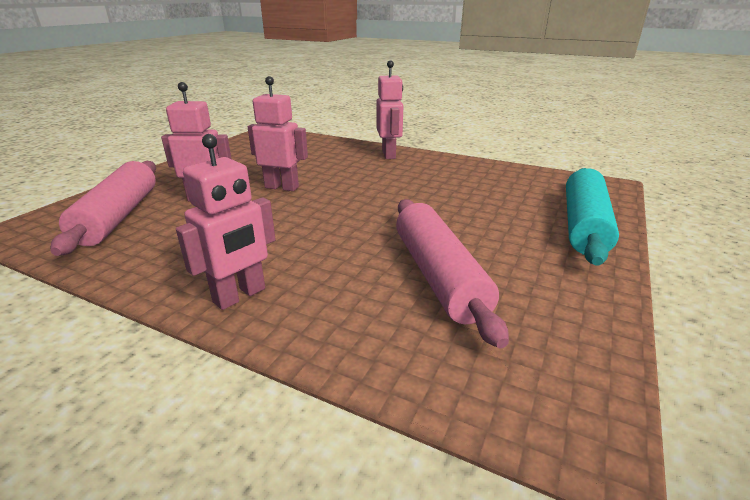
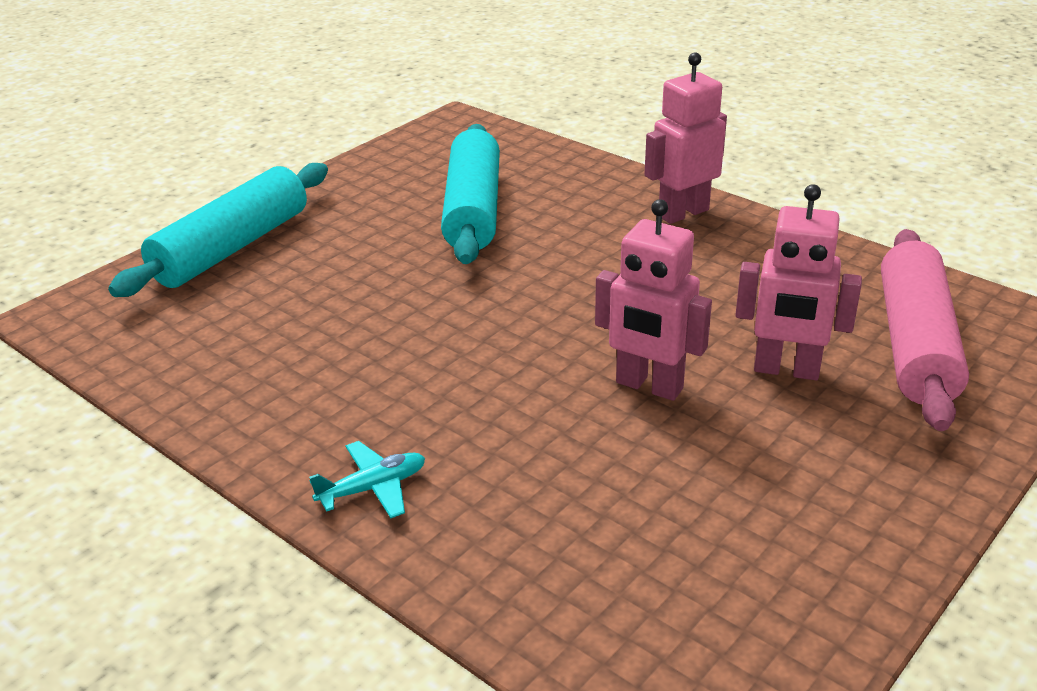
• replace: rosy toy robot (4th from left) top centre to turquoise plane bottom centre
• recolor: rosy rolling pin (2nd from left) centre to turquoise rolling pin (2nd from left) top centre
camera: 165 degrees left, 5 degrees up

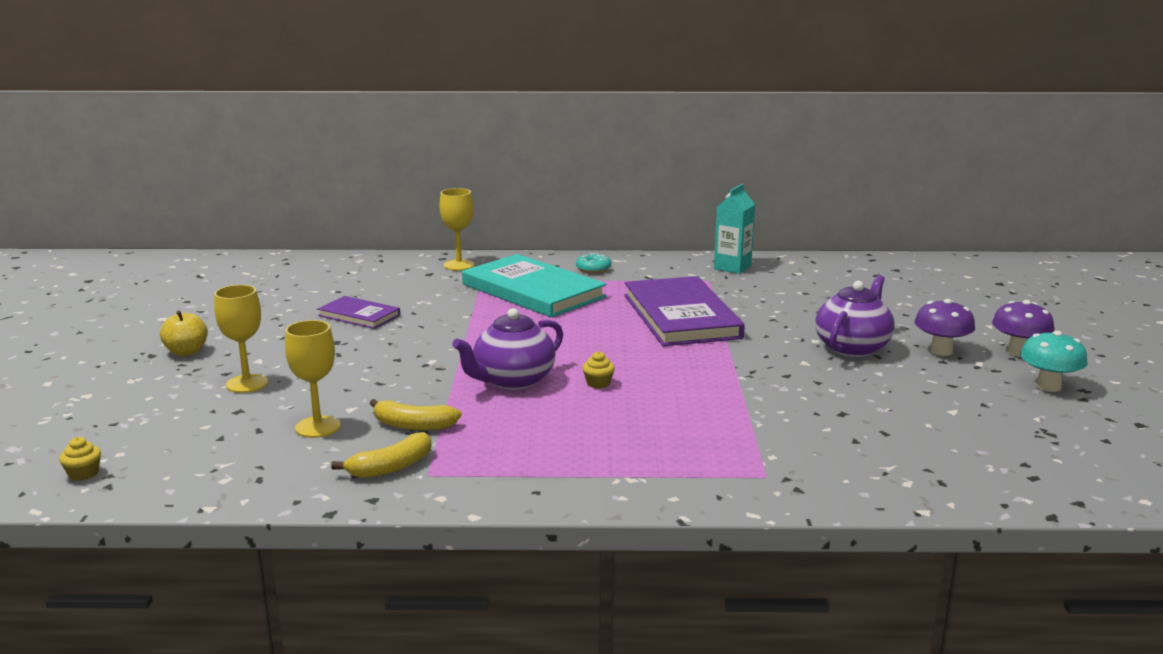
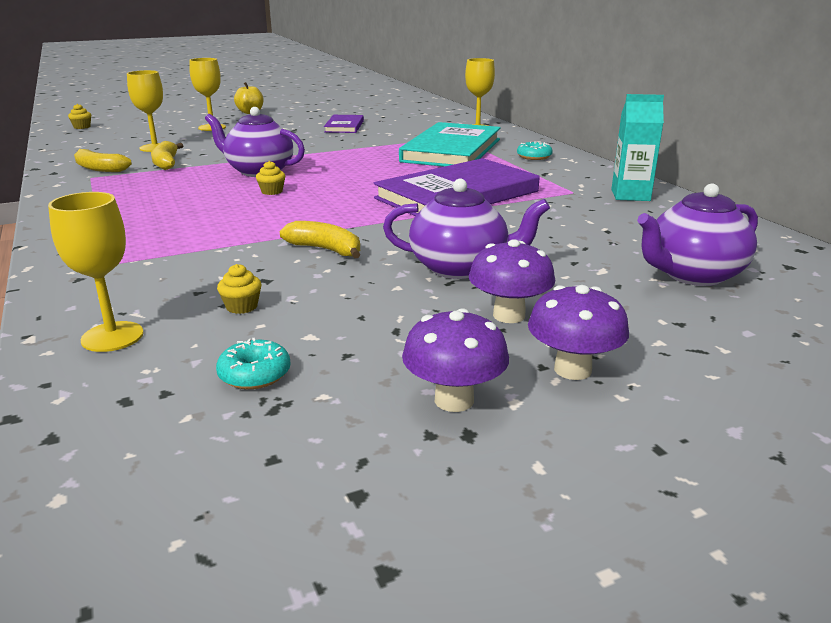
• recolor: turquoise mushroom middle right to royal purple mushroom (1st from left) centre
• insert: yellow wine glass (1st from left) middle left
• insert: turquoise donut (1st from left) middle left
• insert: yellow fairy cake (2nd from left) middle left
• insert: yellow banana fruit (3rd from left) centre
• insert: royal purple teapot (3rd from left) middle right
camera: 65 degrees right, 5 degrees up

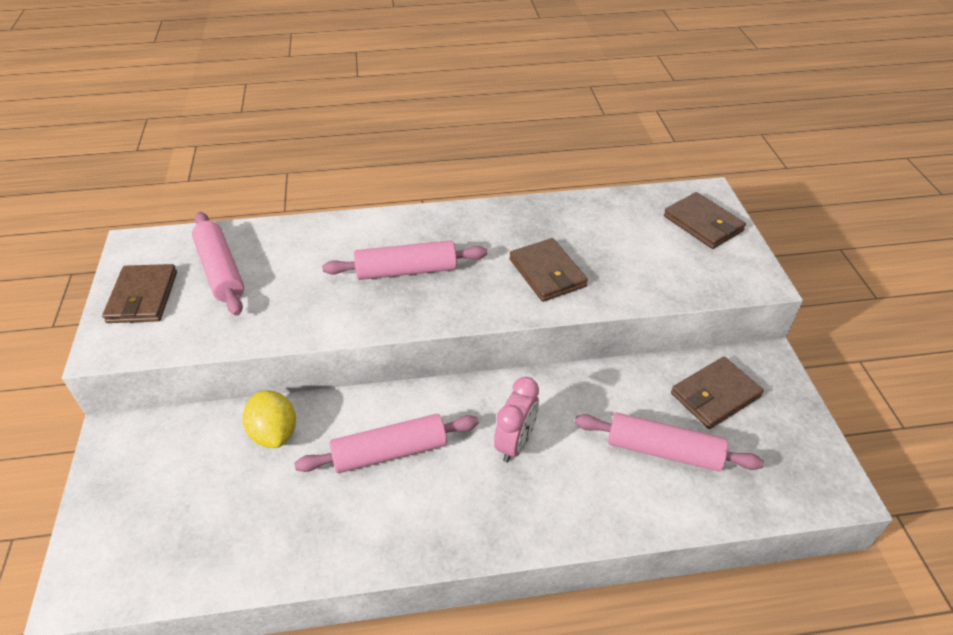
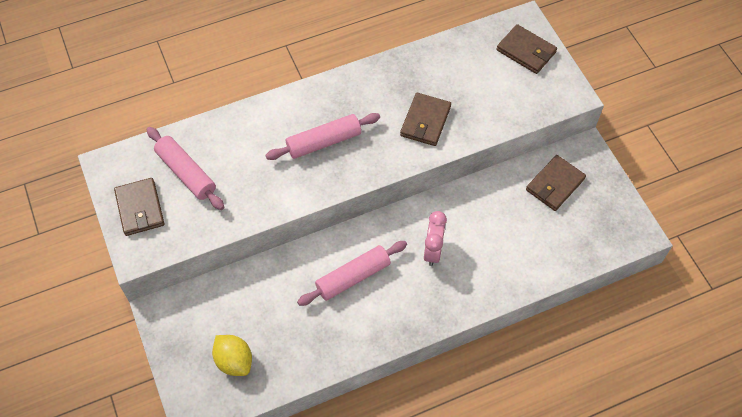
• move: yellow lemon middle left to bottom left
• rotate: russet card wallet (2nd from left) centre = top centre 60 degrees clockwise
• delete: rosy rolling pin (4th from left) bottom right
camera: 15 degrees left, 15 degrees up

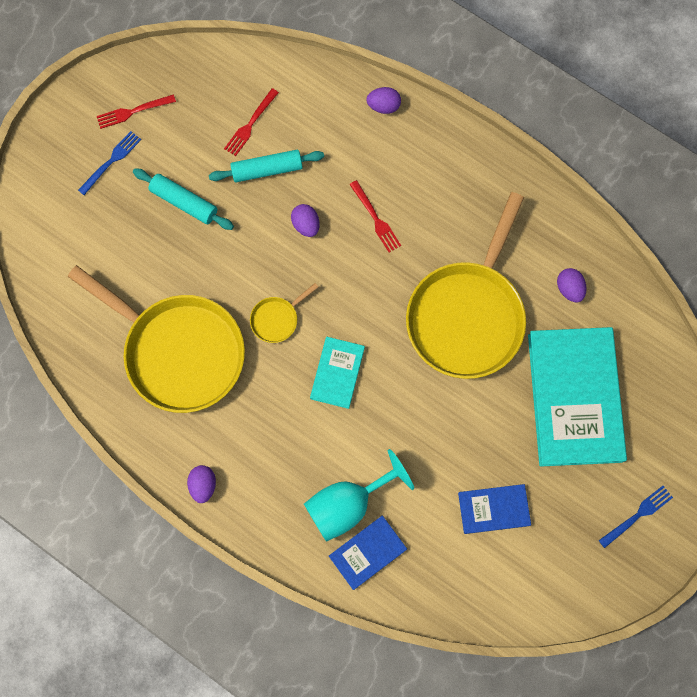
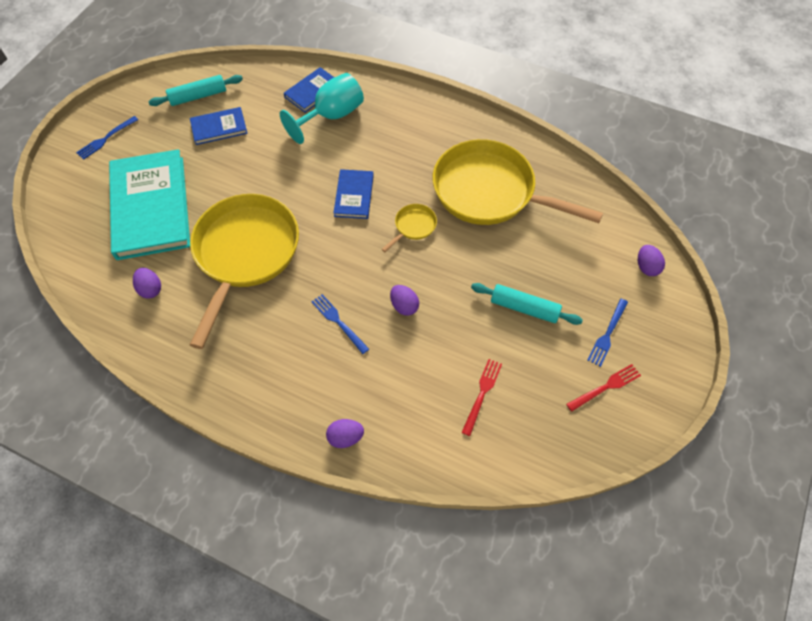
• move: royal purple egg (1st from left in the first image) bottom left to royal purple egg (4th from left) middle right
• move: turquoise rolling pin (2nd from left in the first image) top centre to turquoise rolling pin (1st from left) top left
• recolor: turquoise hardcover (1st from left) centre to cobalt hardcover (3rd from left) top centre
• recolor: crimson table fork (3rd from left) top centre to cobalt table fork (2nd from left) centre
camera: 170 degrees right, 15 degrees down

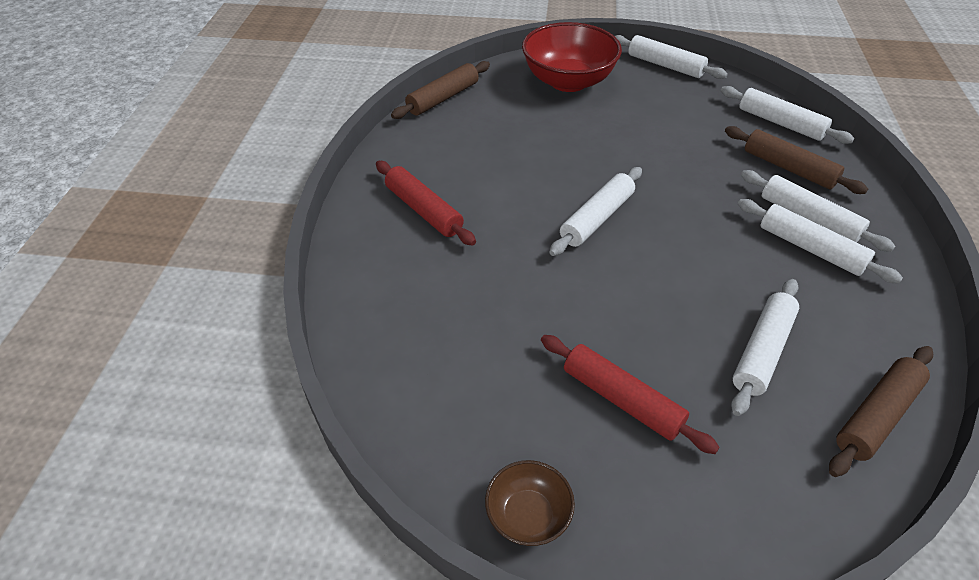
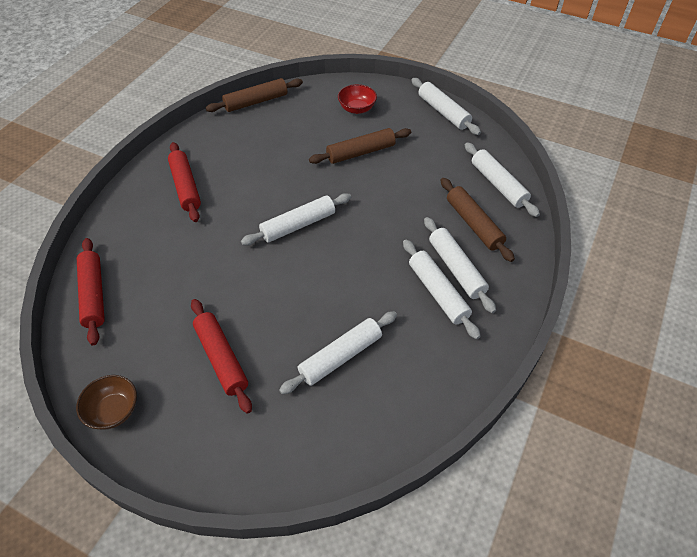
• resize: crimson bowl top centre = top centre x0.50
• move: russet rolling pin (3rd from left in the first image) bottom right to russet rolling pin (2nd from left) top centre
• insert: crimson rolling pin (1st from left) middle left
camera: 20 degrees right, 5 degrees up

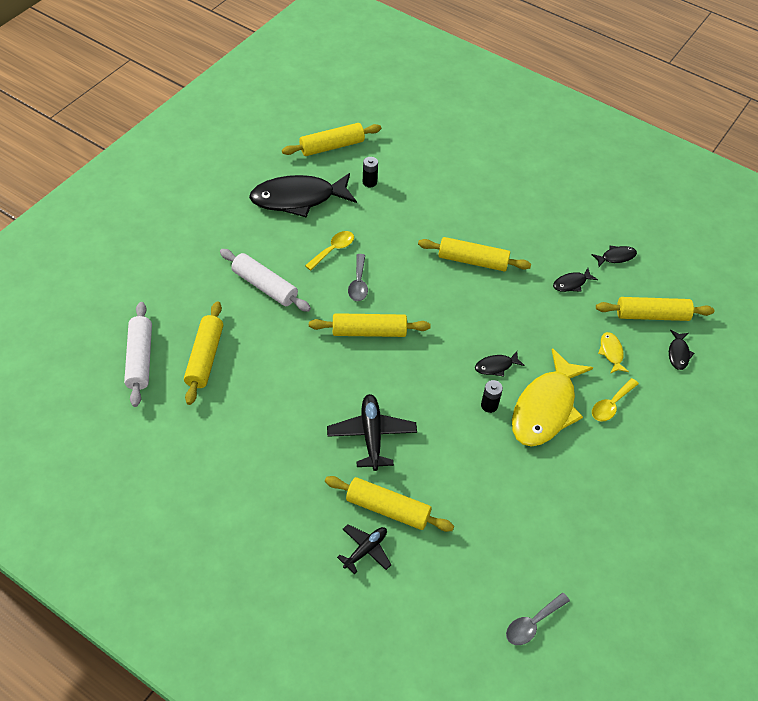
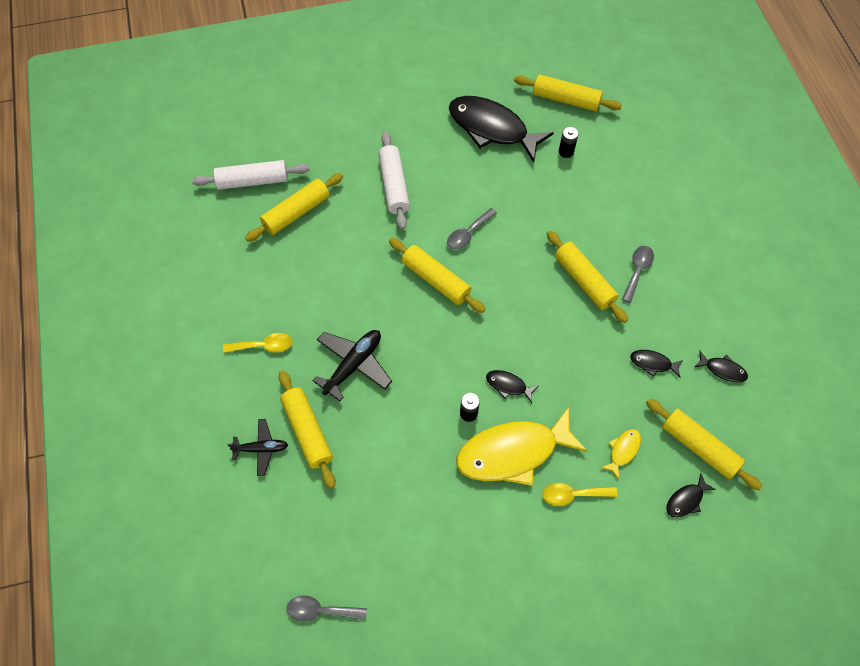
• rotate: snow-white rolling pin (1st from left) middle left = top left 45 degrees clockwise
• move: yellow tablespoon (1st from left) centre to middle left
• insert: gray tablespoon (3rd from left) middle right
camera: 45 degrees right, 10 degrees up

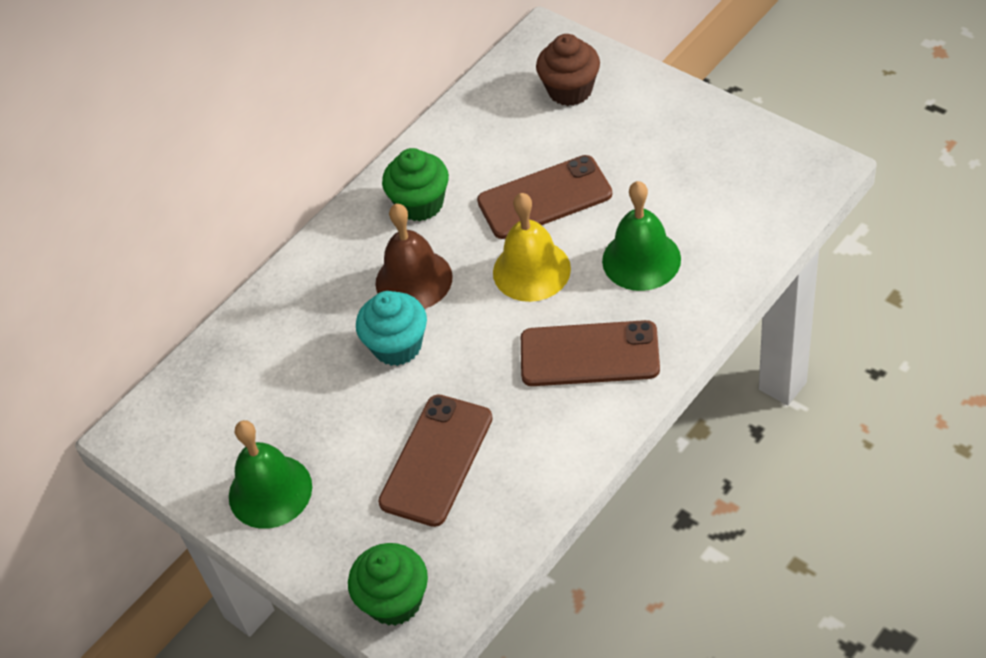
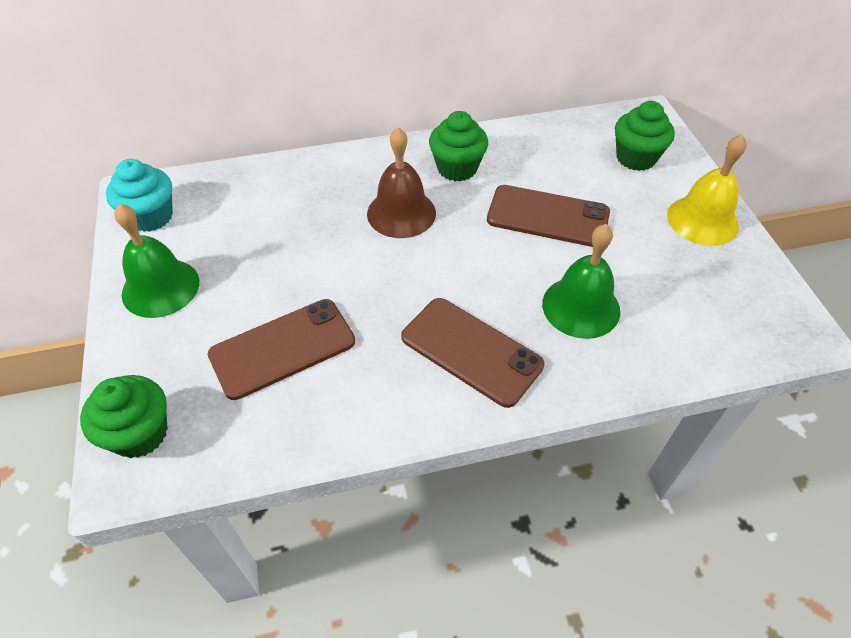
• move: turquoise fairy cake centre to top left
• move: yellow bell centre to top right
• recolor: russet fairy cake top centre to leaf-green fairy cake (3rd from left) top right
camera: 30 degrees right, 0 degrees up

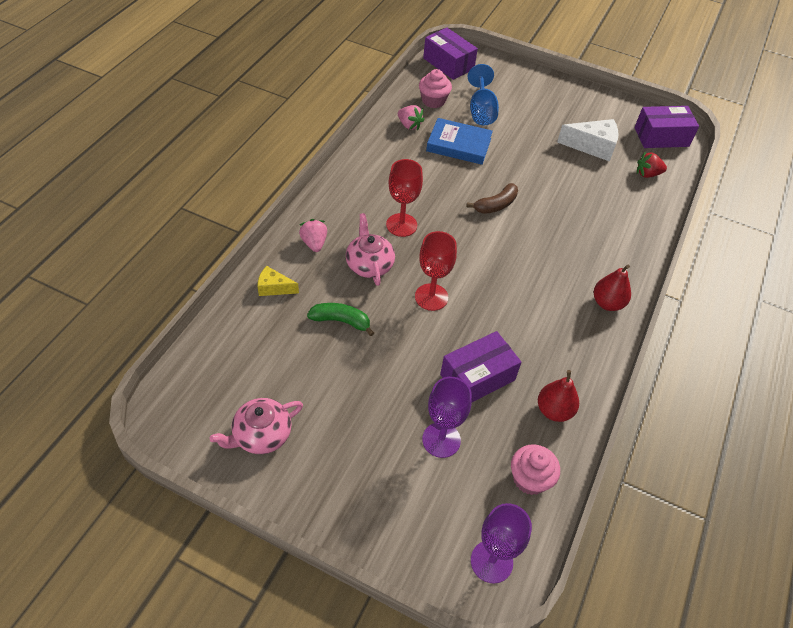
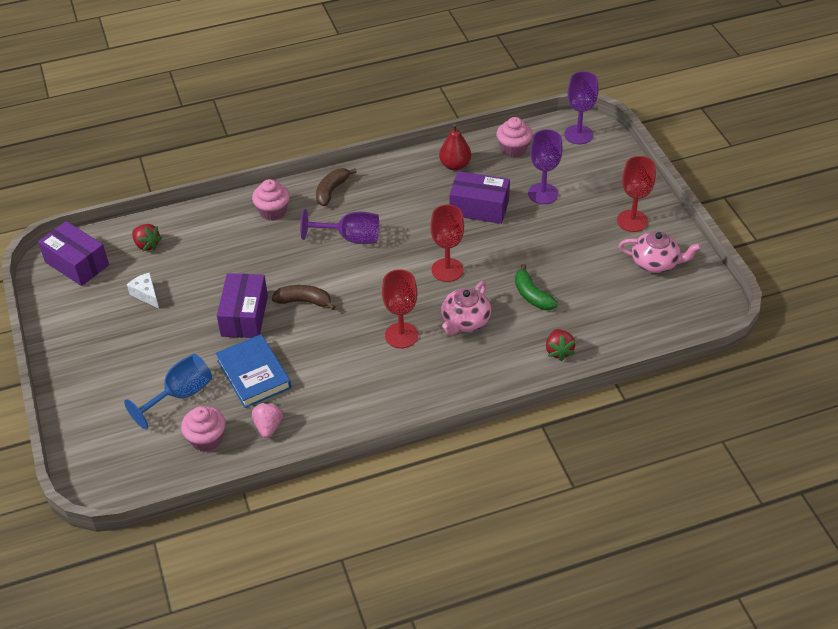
• replace: yellow piece of cheese centre to crimson berry (2nd from left) middle right
• delete: rosy berry (1st from left) centre
• move: royal purple package (1st from left in the first image) top centre to royal purple package (2nd from left) middle left
• resize: snow-white piece of cheese top right = middle left x0.59
• replace: crimson pear fruit (2nd from left) middle right to russet banana fruit (2nd from left) top centre
• insert: rosy fairy cake (2nd from left) top left
• insert: royal purple wine glass (1st from left) centre
• insert: crimson wine glass (3rd from left) top right
camera: 130 degrees left, 5 degrees down

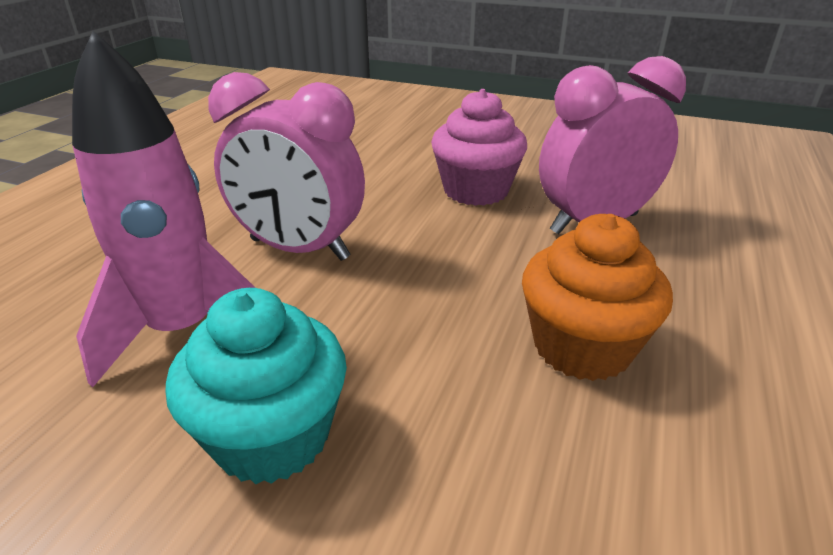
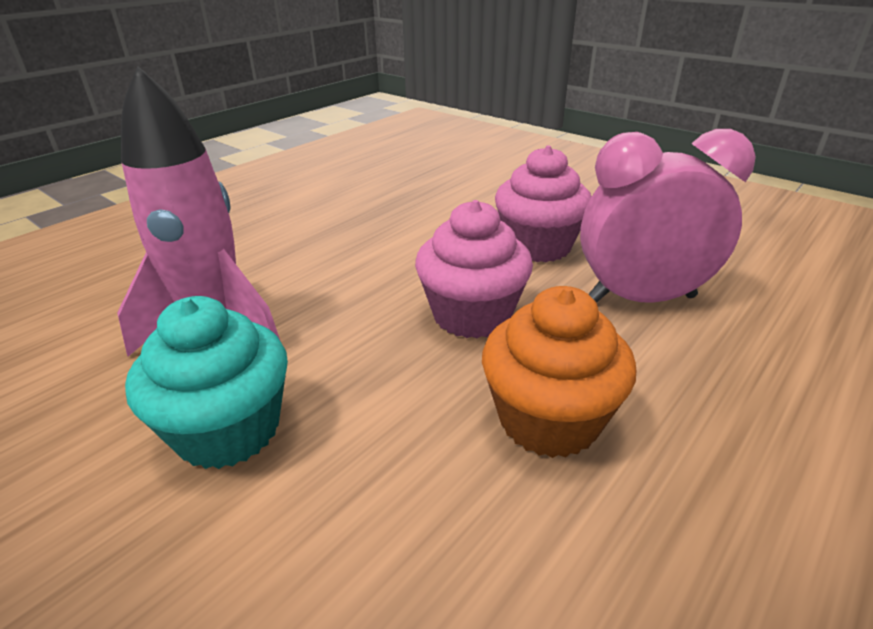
• delete: rosy bedside clock (1st from left) top centre
• insert: rosy fairy cake (1st from left) centre
camera: 20 degrees right, 0 degrees up

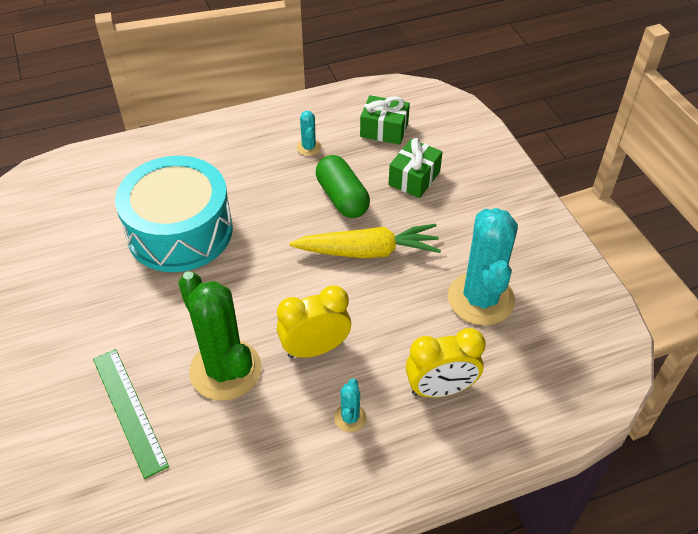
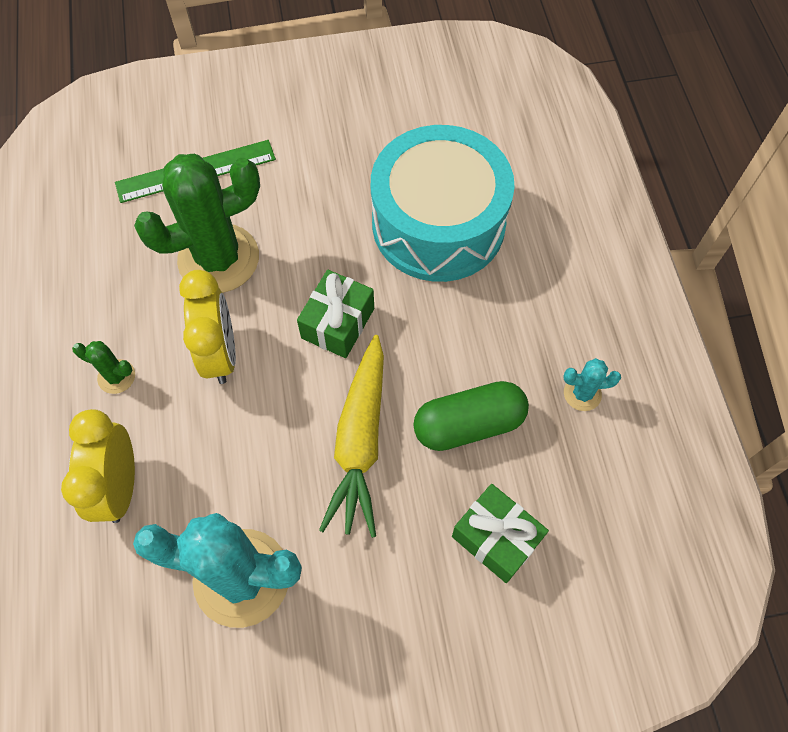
• recolor: turquoise prickly plant (2nd from left) bottom centre to leaf-green prickly plant (1st from left) middle left
• move: leaf-green wrapped gift (1st from left) top centre to centre
camera: 100 degrees right, 15 degrees up

